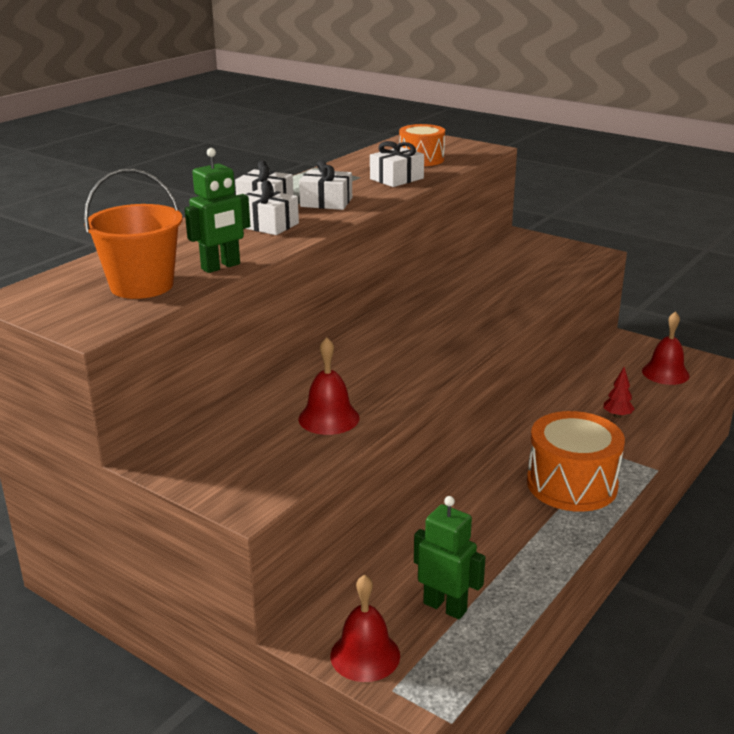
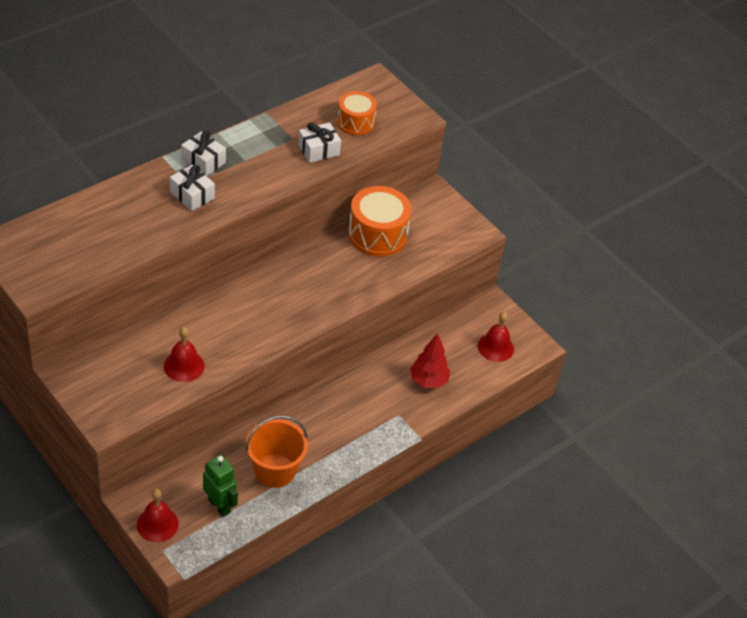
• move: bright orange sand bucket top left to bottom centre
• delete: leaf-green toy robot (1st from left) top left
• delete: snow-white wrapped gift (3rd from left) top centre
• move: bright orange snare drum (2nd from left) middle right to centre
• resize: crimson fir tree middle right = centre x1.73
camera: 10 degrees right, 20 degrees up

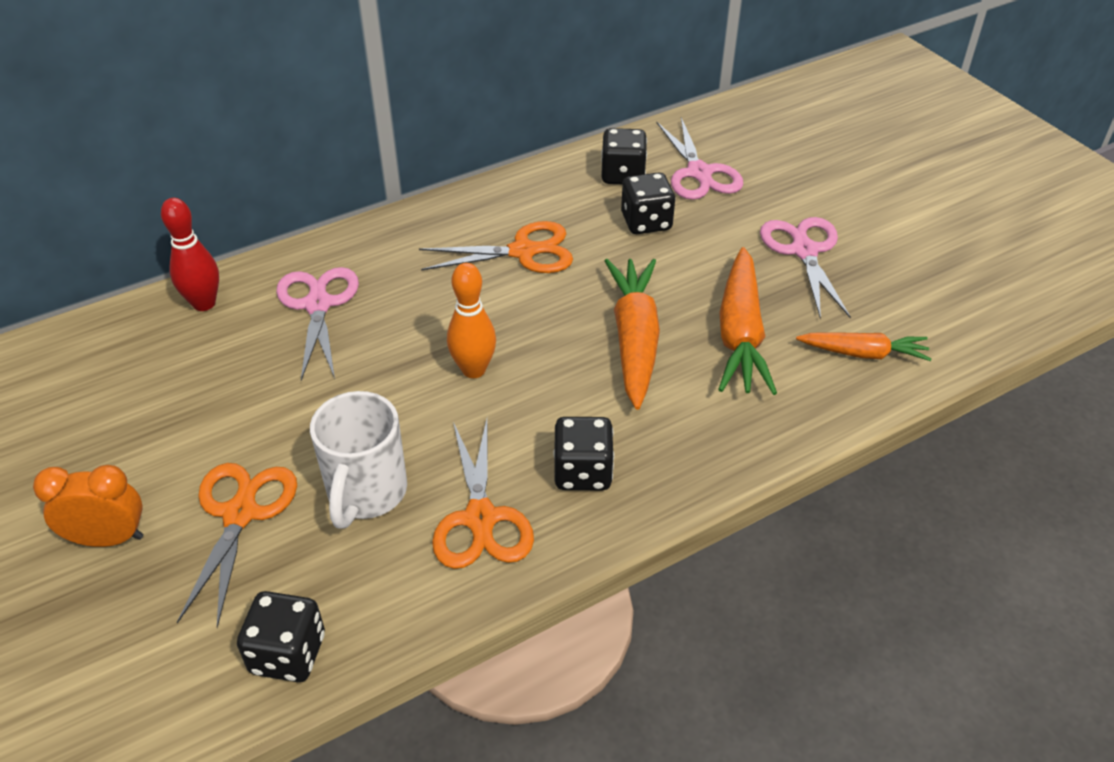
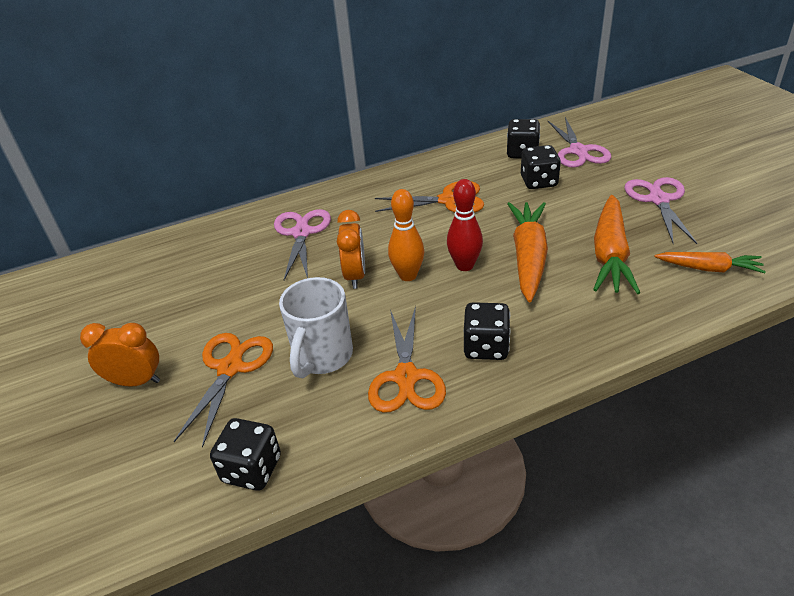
• move: crimson tenpin middle left to centre
• insert: bright orange bedside clock (2nd from left) centre
camera: 10 degrees right, 5 degrees down

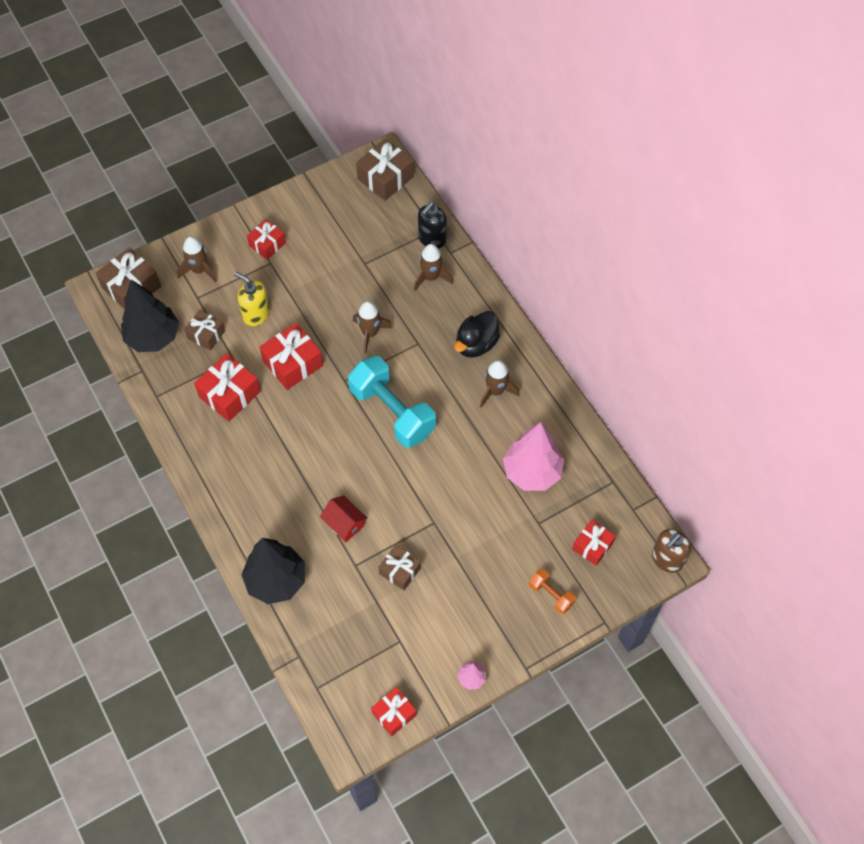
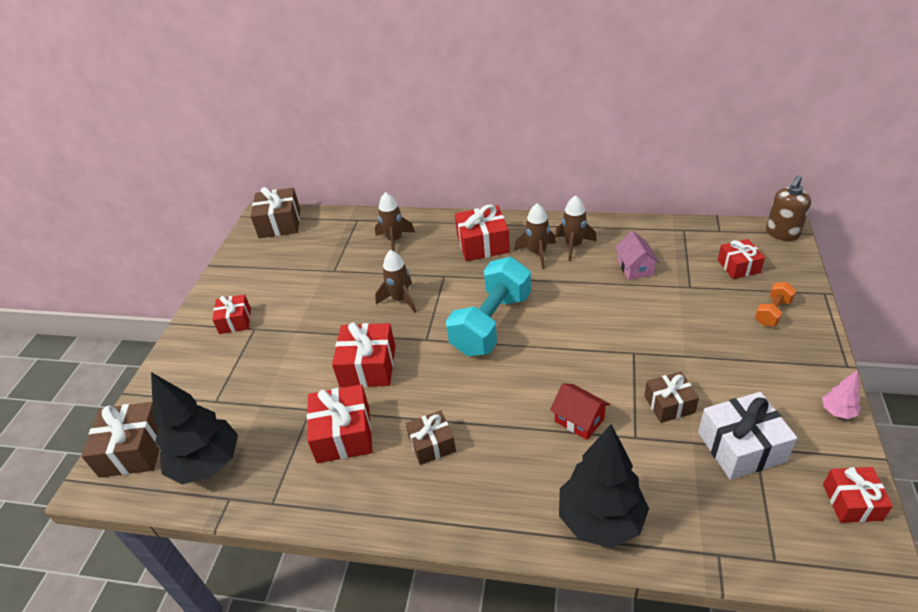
• move: russet rocket (1st from left in the first image) top left to russet rocket (4th from left) centre
• move: russet wrapped gift (2nd from left in the first image) middle left to russet wrapped gift (3rd from left) bottom centre
• delete: yellow pump bottle middle left
• rotate: crimson toy house centre = bottom centre 45 degrees clockwise
• rotate: turquoise free weight centre = centre 60 degrees counterclockwise
• delete: black pump bottle top centre
• replace: black rubber duck centre to crimson wrapped gift (4th from left) centre
• replace: rosy fir tree (2nd from left) centre to rosy toy house middle right
• rotate: bright orange free weight bottom centre = middle right 45 degrees counterclockwise
• rotate: russet pump bottle middle right = middle right 45 degrees clockwise
• insert: snow-white wrapped gift bottom right
camera: 45 degrees left, 20 degrees down

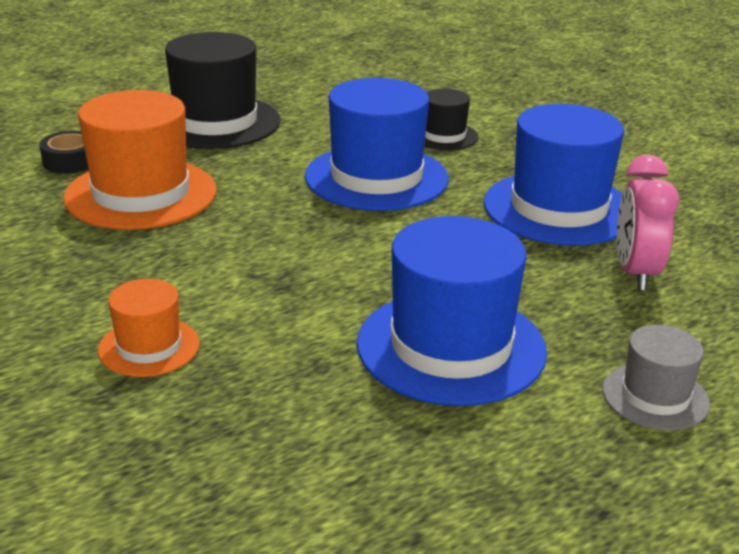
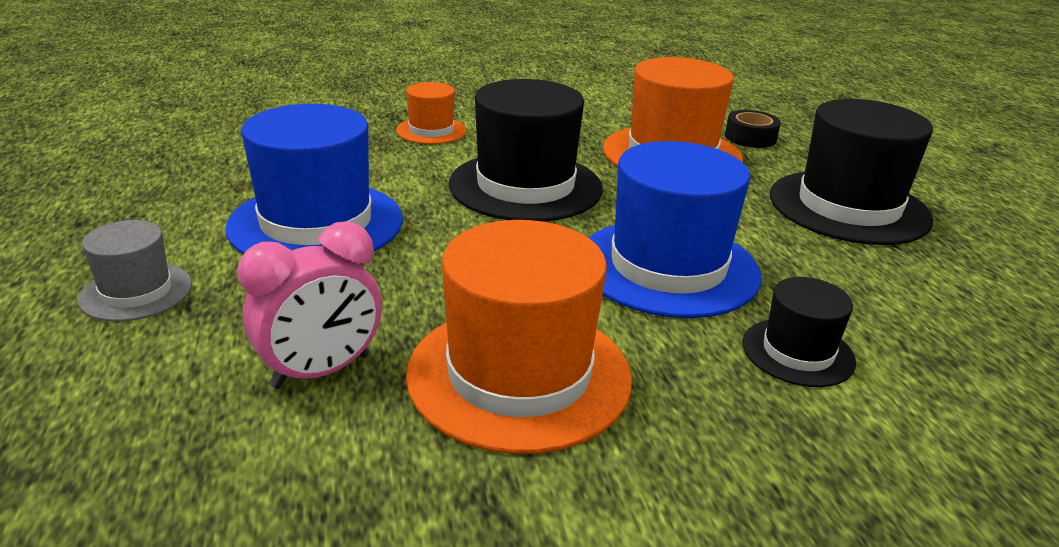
• recolor: cobalt tall hat (3rd from left) top right to bright orange tall hat (2nd from left) centre
• rotate: rosy bedside clock middle right = middle left 120 degrees clockwise
• insert: black tall hat (1st from left) top centre
camera: 110 degrees right, 0 degrees up

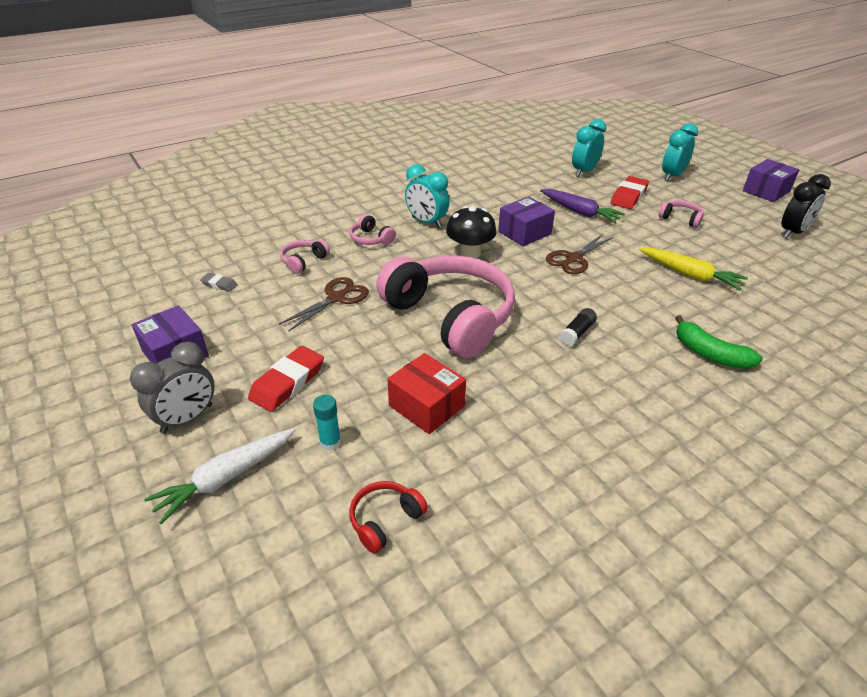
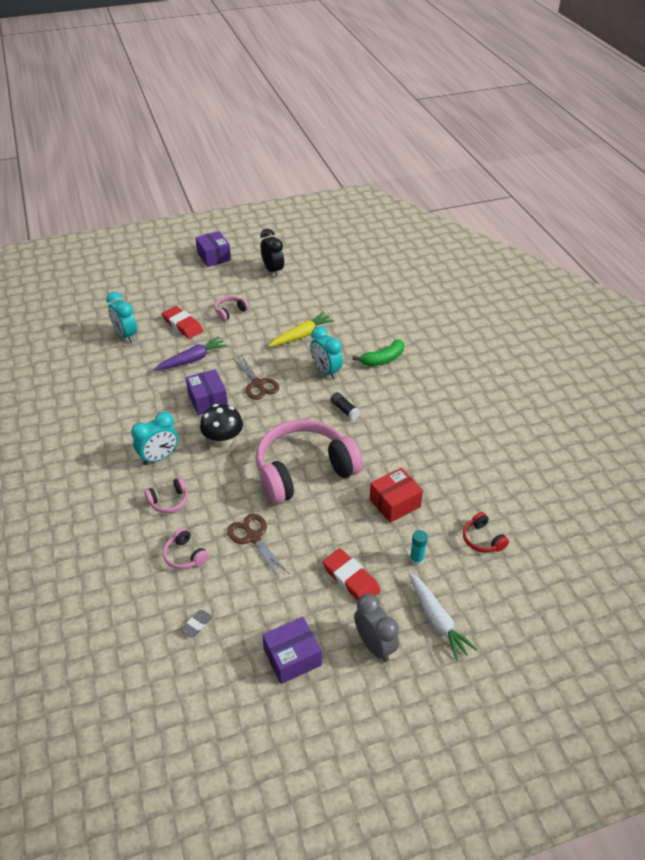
• move: turquoise bedside clock (3rd from left) top right to centre
camera: 75 degrees left, 5 degrees up

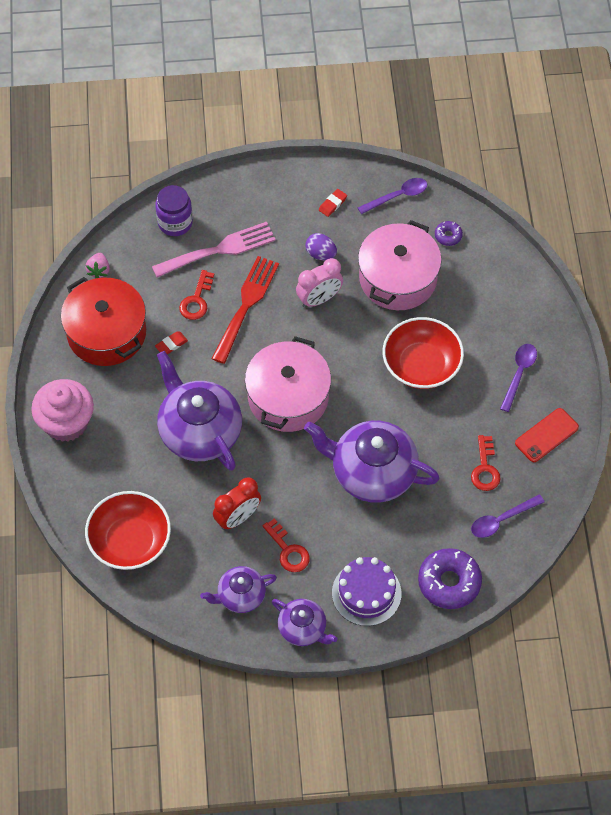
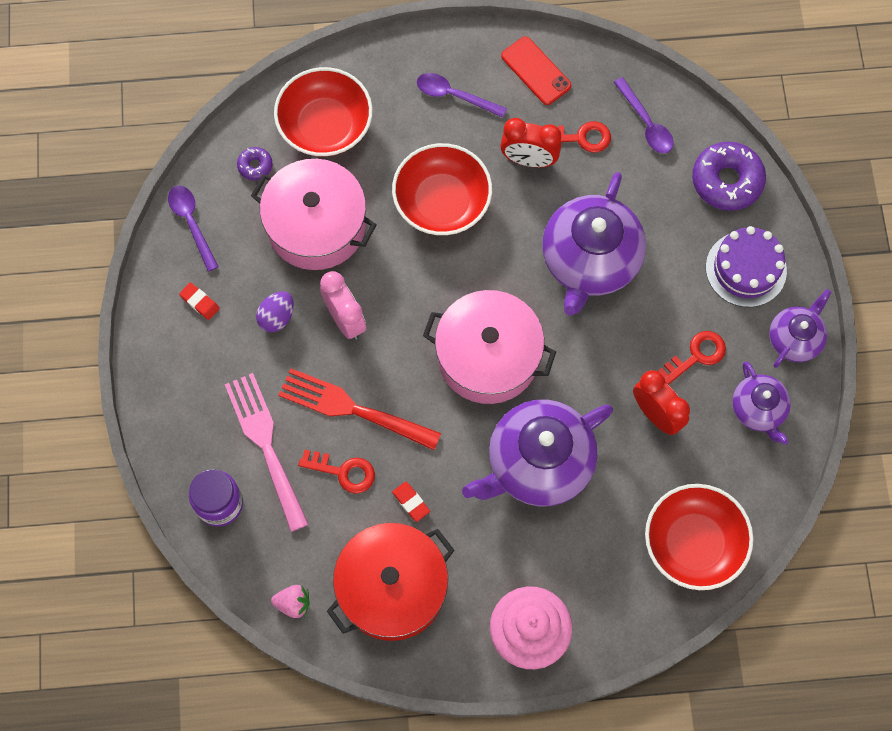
• insert: crimson bowl (1st from left) top centre
• insert: crimson bedside clock (1st from left) top centre
camera: 90 degrees left, 10 degrees up

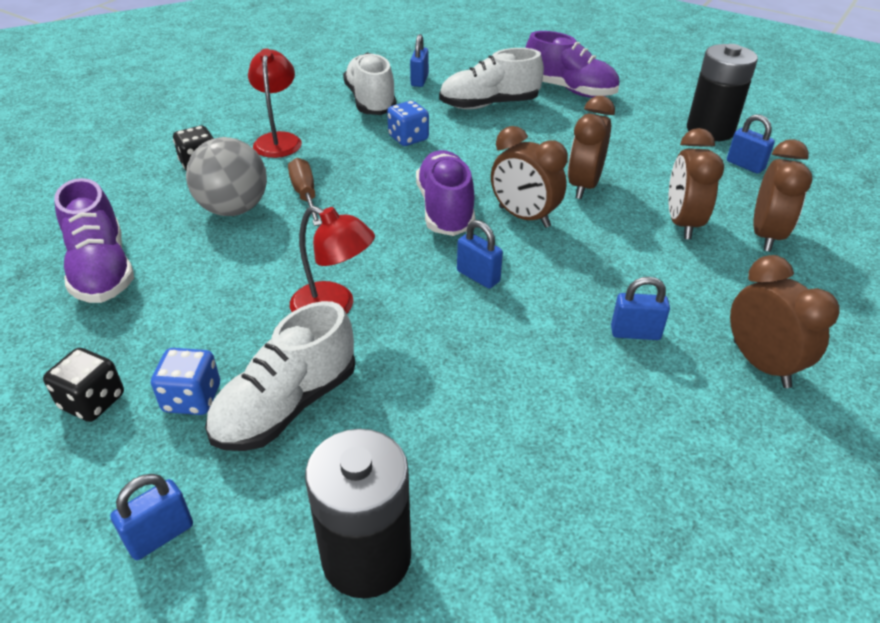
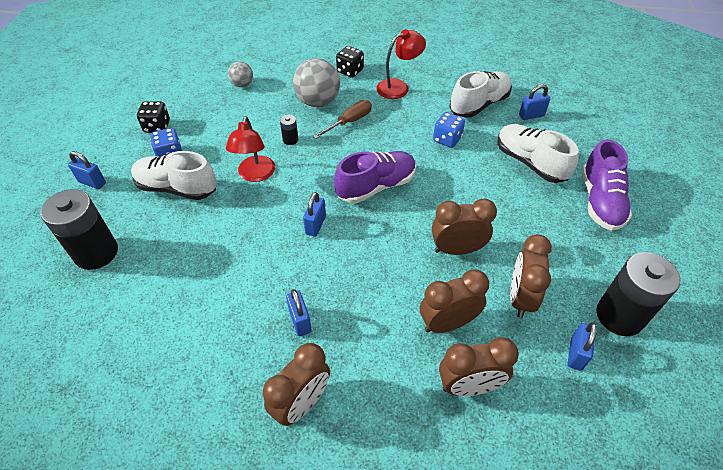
• replace: royal purple shoe (1st from left) middle left to gray sphere (1st from left) top left
• move: russet bedside clock (1st from left in the first image) top centre to russet bedside clock (5th from left) middle right
• insert: black battery (2nd from left) top centre
camera: 65 degrees right, 10 degrees up

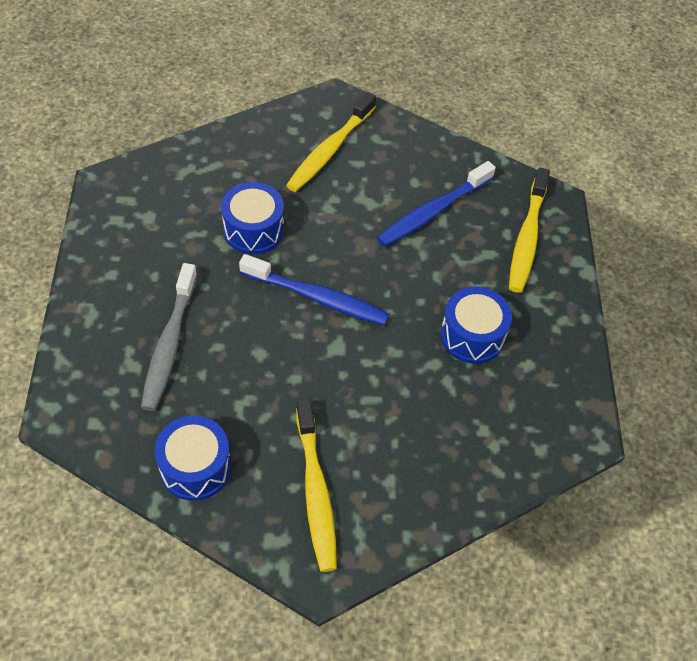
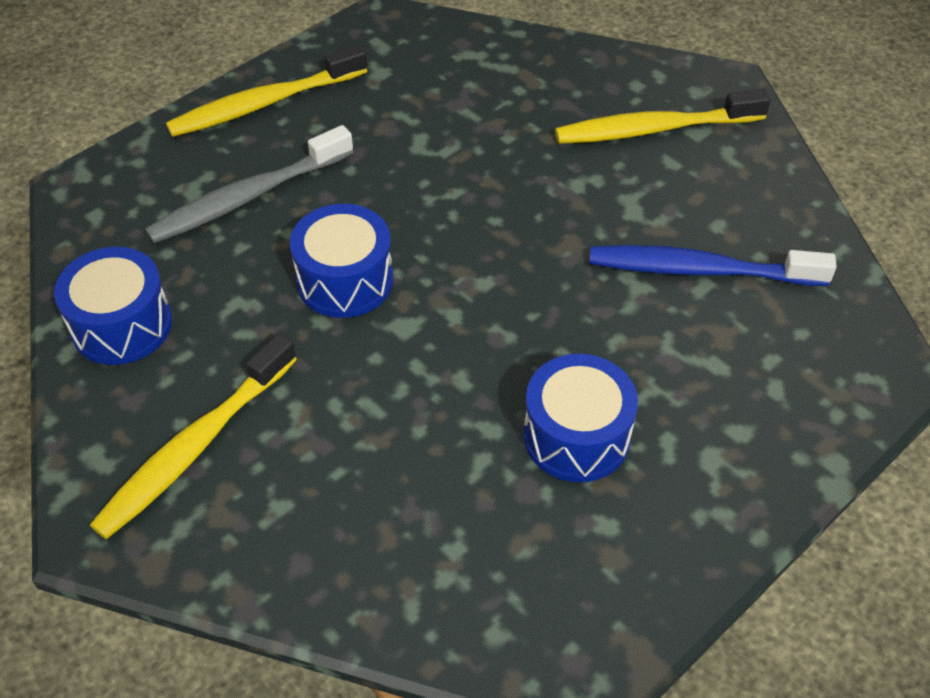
• move: cobalt snare drum (2nd from left) top centre to centre
• delete: cobalt toothbrush (1st from left) centre
• move: yellow toothbrush (3rd from left in the first image) middle right to yellow toothbrush (2nd from left) top left
camera: 50 degrees right, 5 degrees down

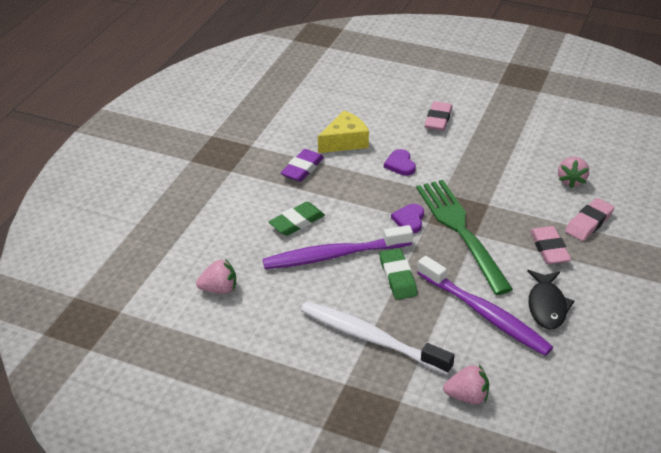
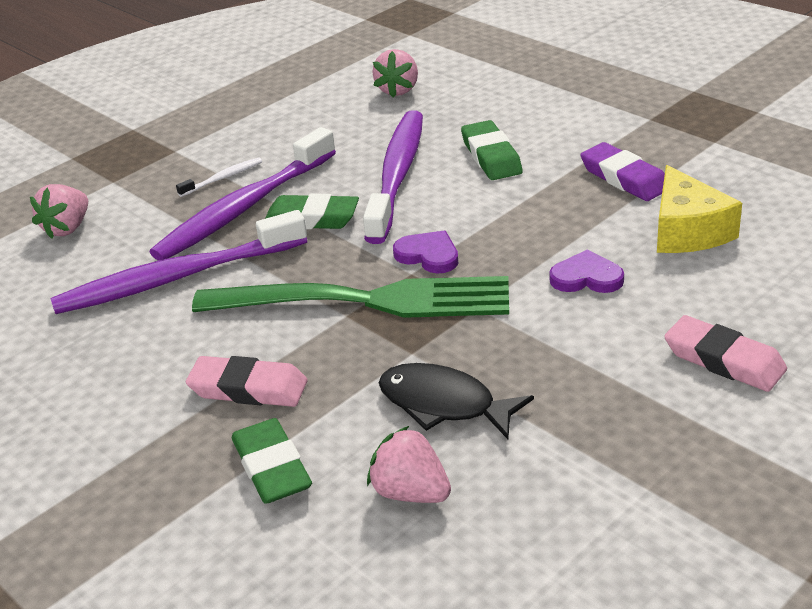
• resize: snow-white toothbrush bottom centre = top left x0.41
• move: black fish middle right to centre
• recolor: rosy gum eraser (3rd from left) middle right to leaf-green gum eraser (1st from left) bottom centre
• insert: royal purple toothbrush (2nd from left) top left
camera: 115 degrees right, 5 degrees down

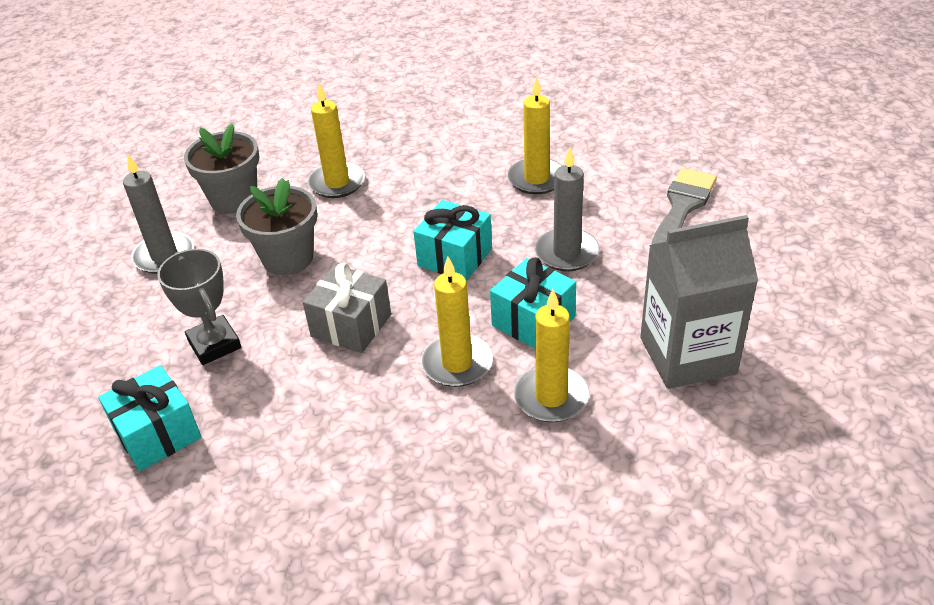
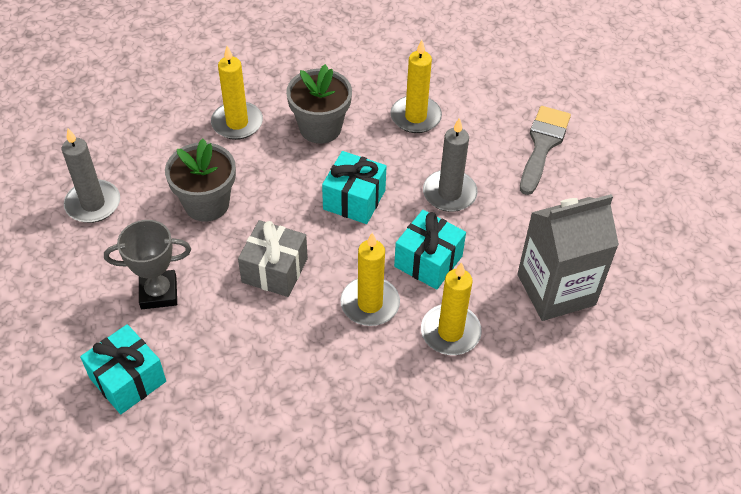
• rotate: gray trophy middle left = middle left 60 degrees counterclockwise
• move: gray plant pot (1st from left in the first image) top left to gray plant pot (2nd from left) top centre
camera: 10 degrees left, 10 degrees up

